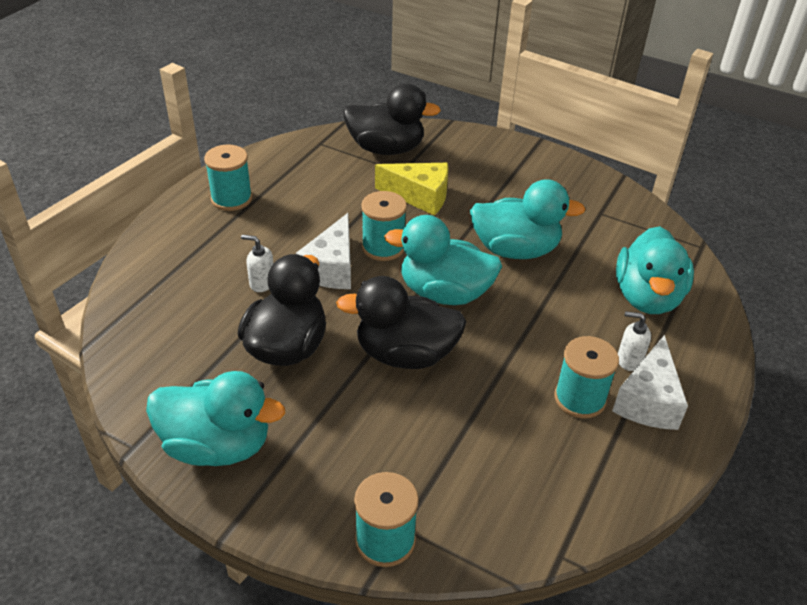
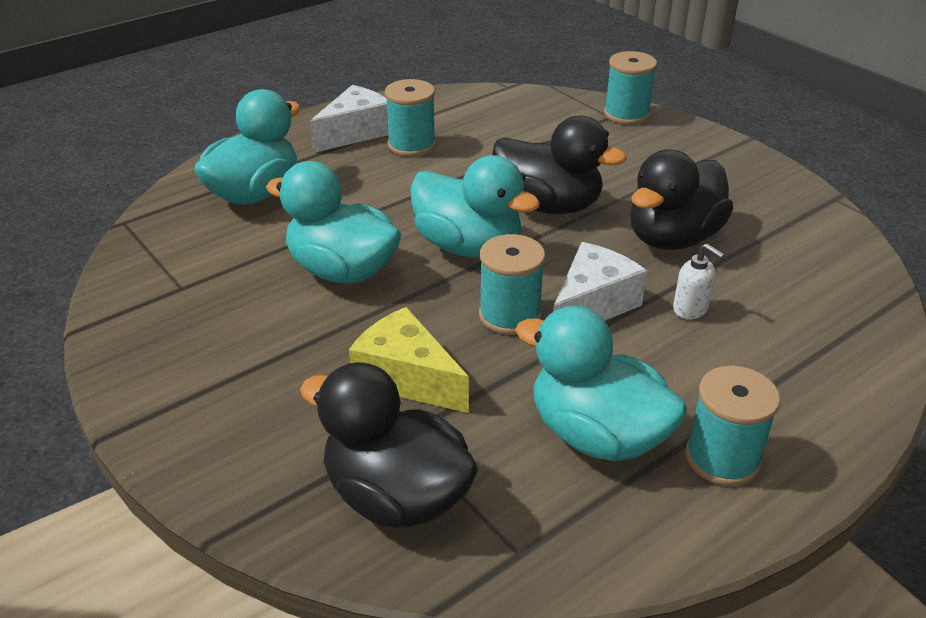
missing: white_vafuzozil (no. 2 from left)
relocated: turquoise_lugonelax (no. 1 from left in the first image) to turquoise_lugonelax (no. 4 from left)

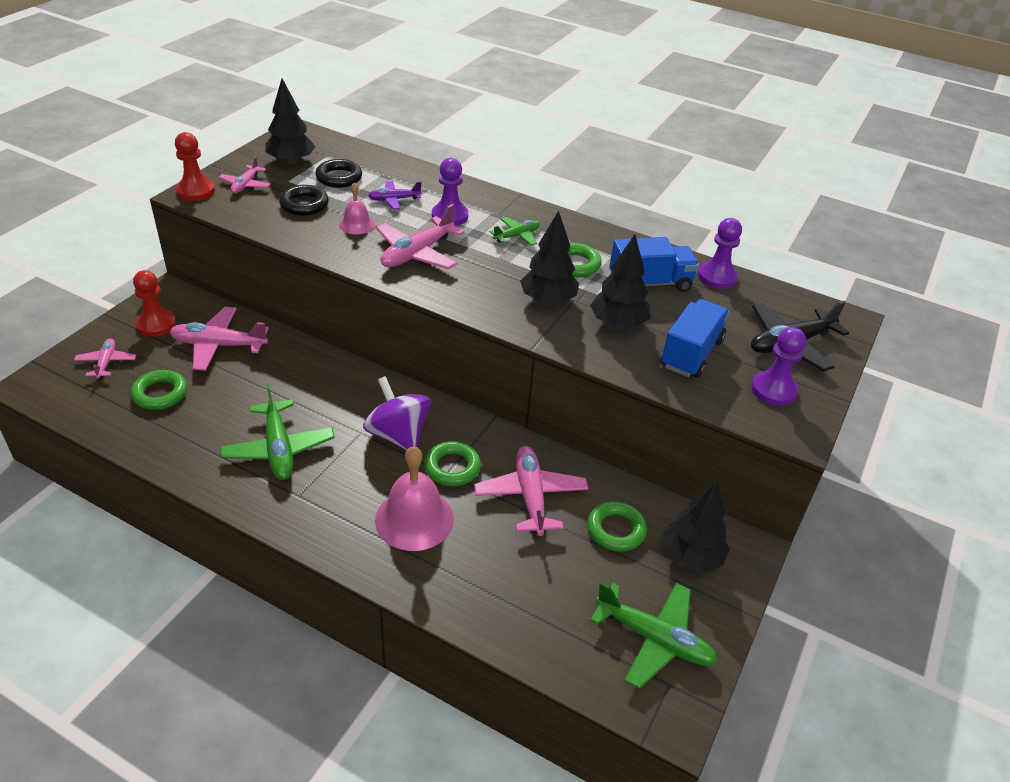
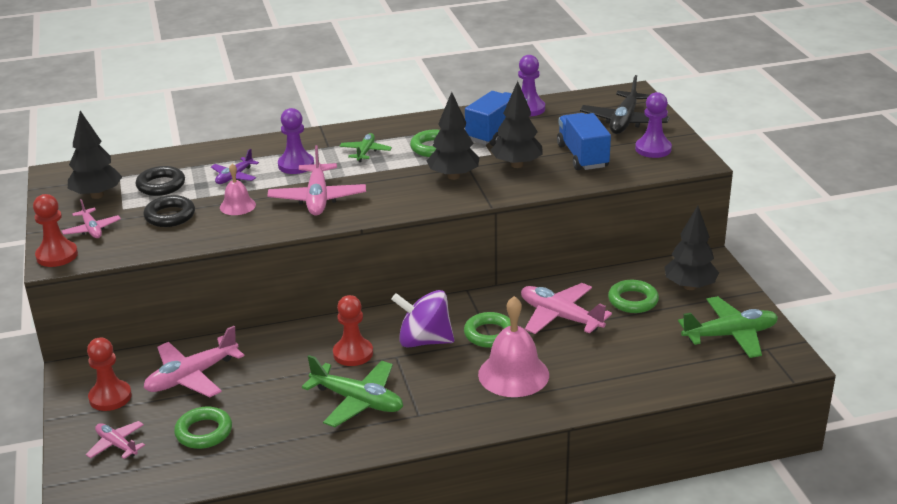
appeared: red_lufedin (no. 3 from left)

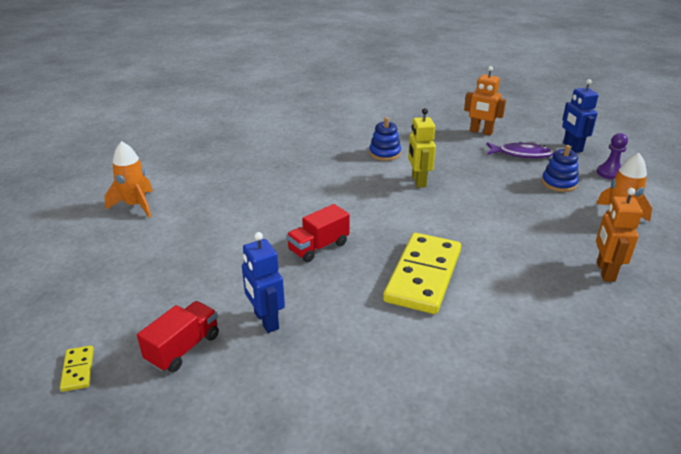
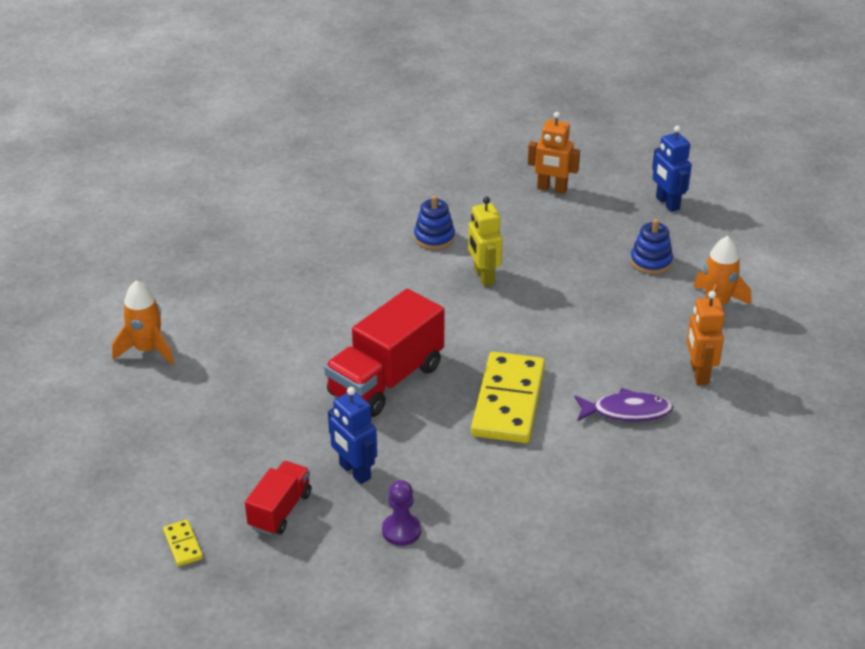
relocated: purple_lufedin; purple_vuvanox
size: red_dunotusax (no. 2 from left) x1.79

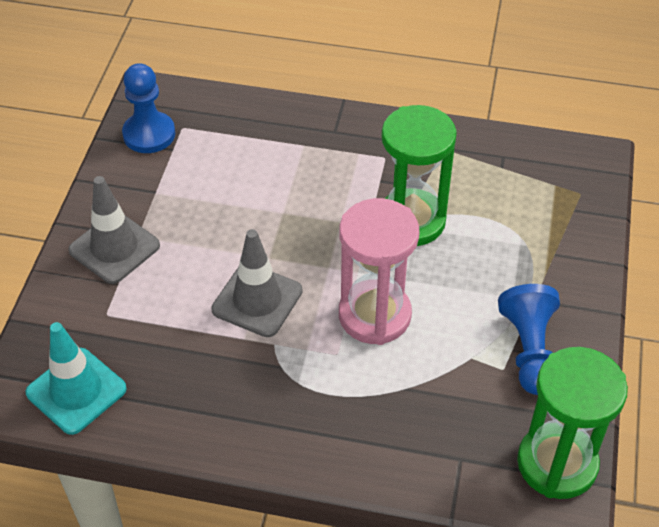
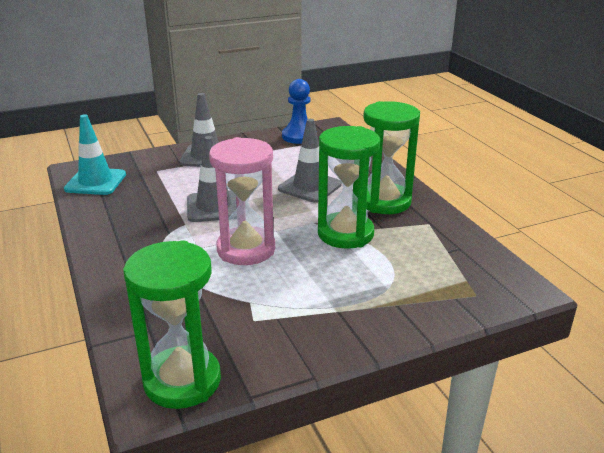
missing: blue_lufedin (no. 2 from left)
appeared: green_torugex (no. 3 from left); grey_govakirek (no. 3 from left)

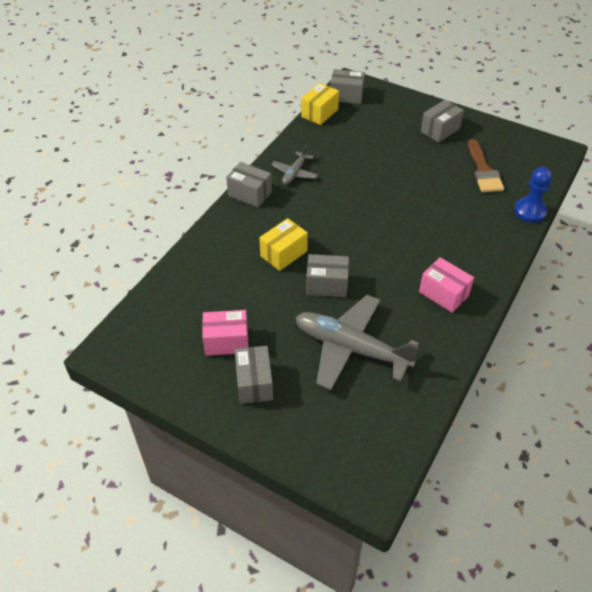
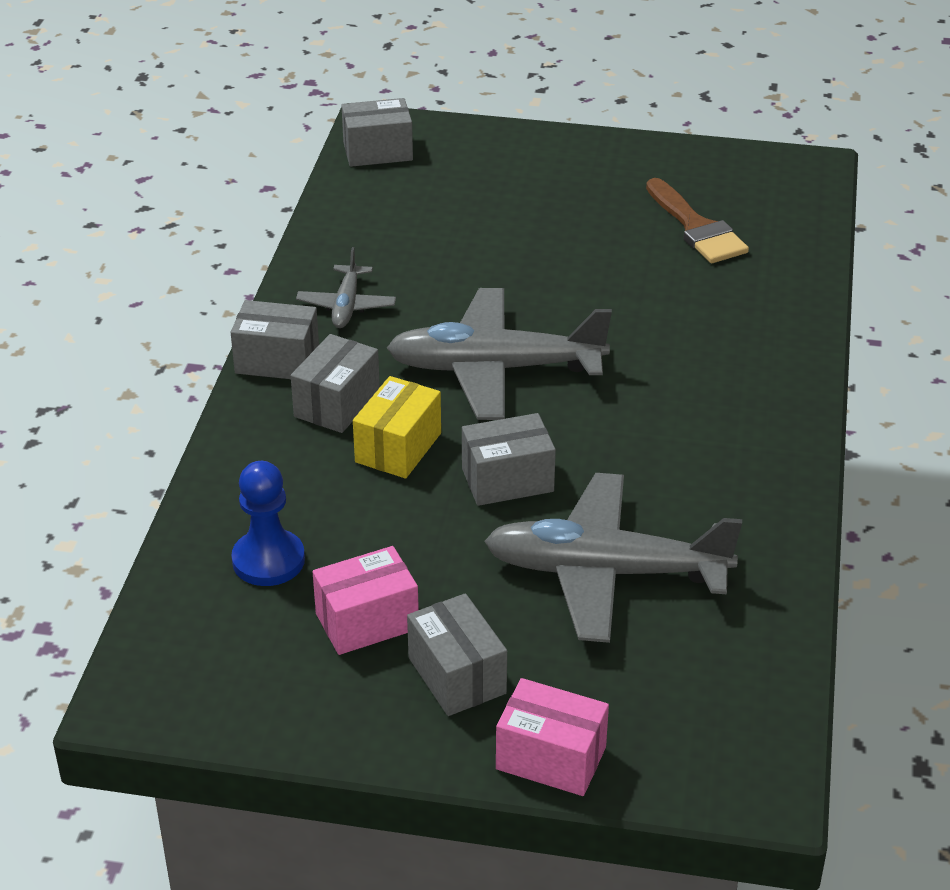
missing: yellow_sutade (no. 2 from left)
appeared: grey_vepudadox (no. 2 from left)
relocated: grey_sutade (no. 5 from left in the first image) to grey_sutade (no. 2 from left); blue_lufedin; pink_sutade (no. 2 from left)

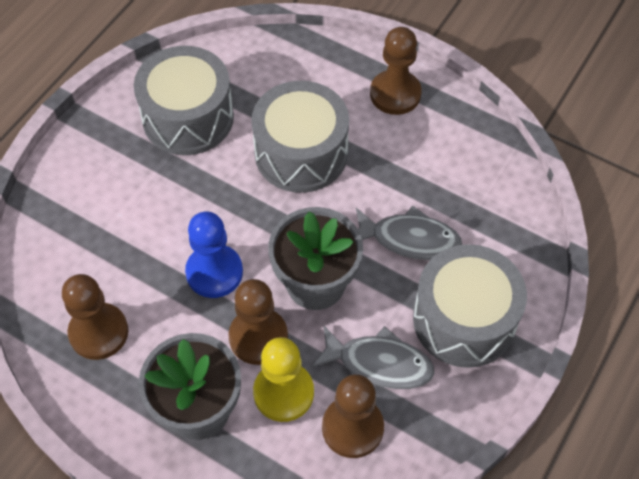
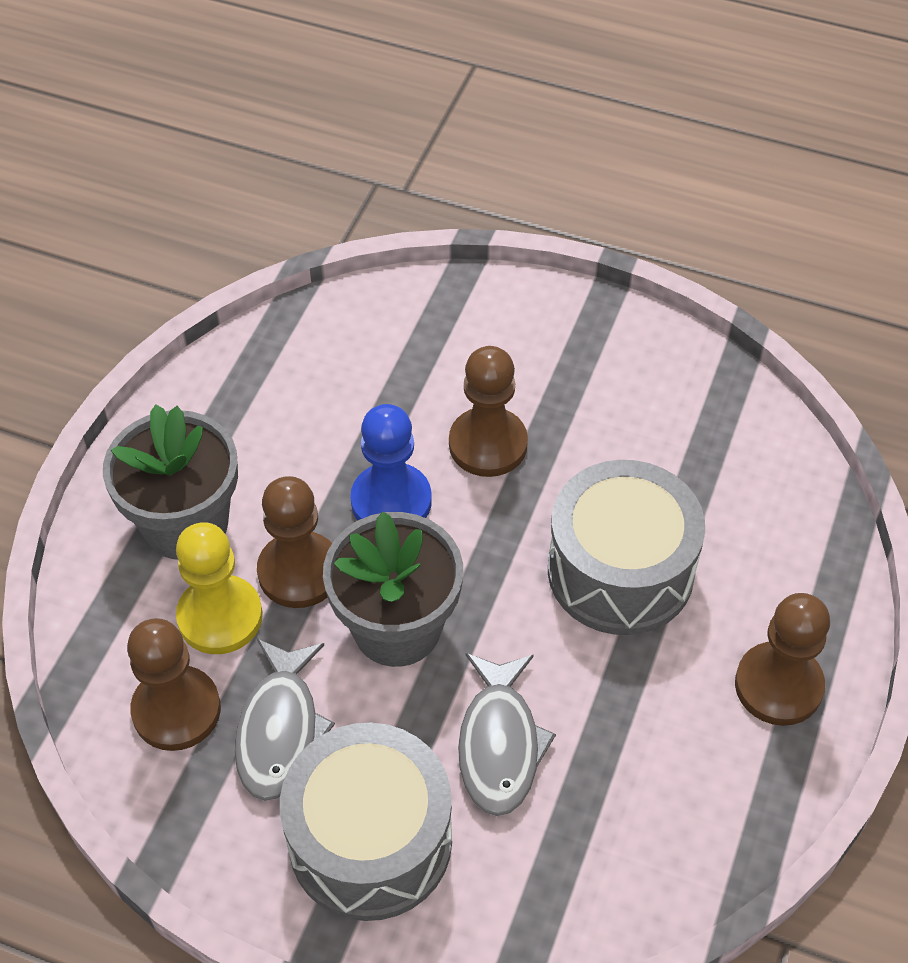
missing: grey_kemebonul (no. 1 from left)
relocated: brown_lufedin (no. 1 from left in the first image) to brown_lufedin (no. 3 from left)

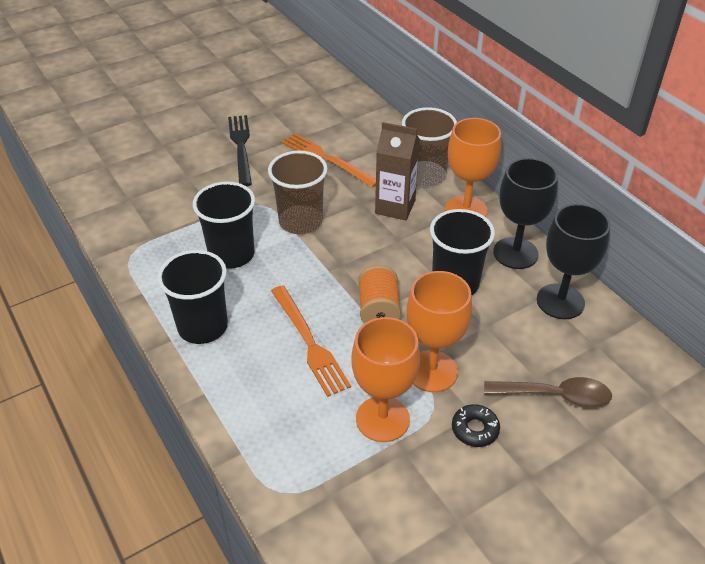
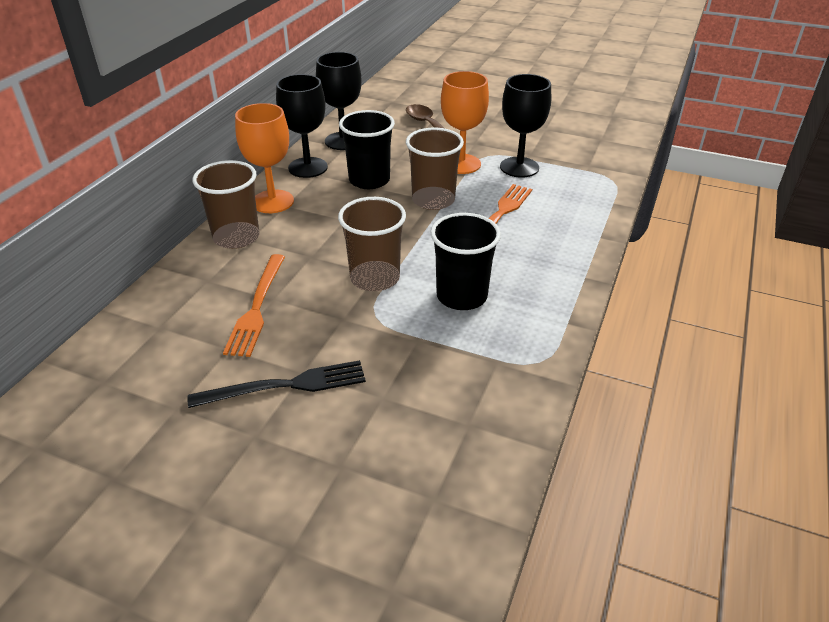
missing: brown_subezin; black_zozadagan (no. 1 from left); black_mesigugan
exchanged: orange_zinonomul to brown_zozadagan (no. 3 from left)
colour: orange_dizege (no. 1 from left) to black_dizege (no. 3 from left)
spun: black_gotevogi 150 degrees counterclockwise

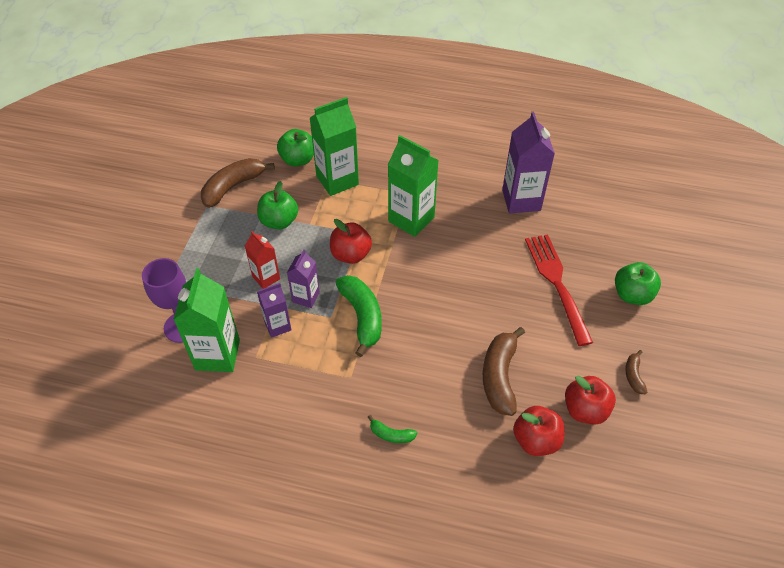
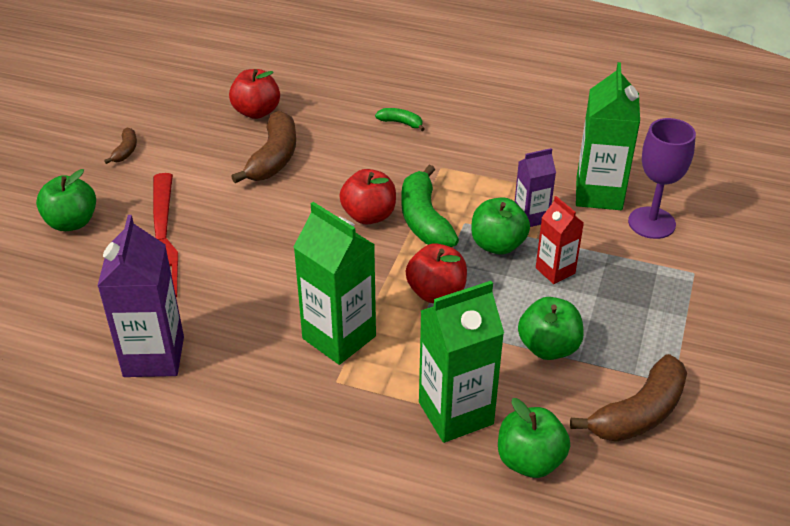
relocated: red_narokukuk (no. 3 from left in the first image) to red_narokukuk (no. 2 from left)
exchanged: purple_subezin (no. 2 from left) to green_narokukuk (no. 2 from left)

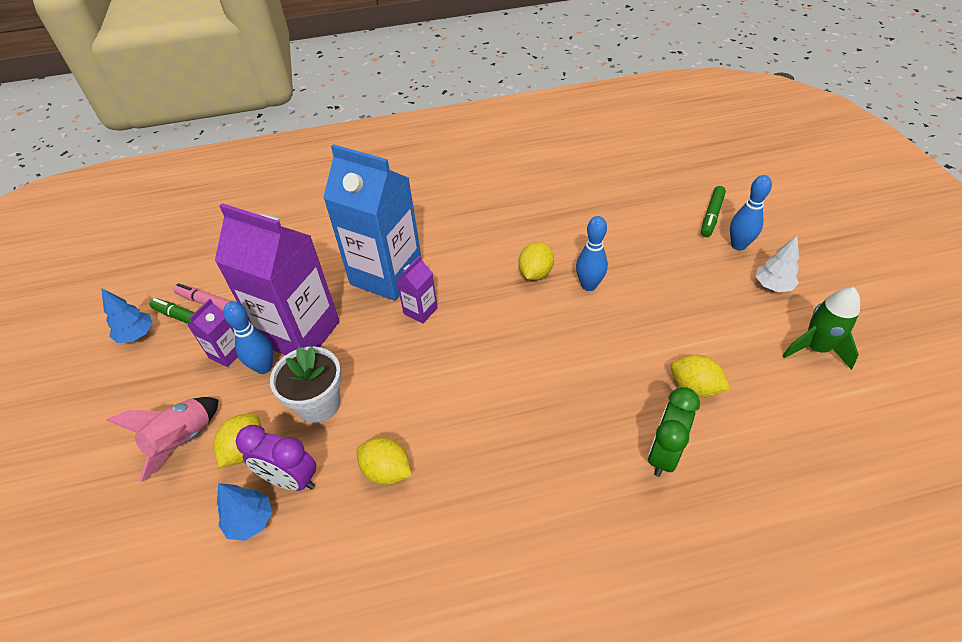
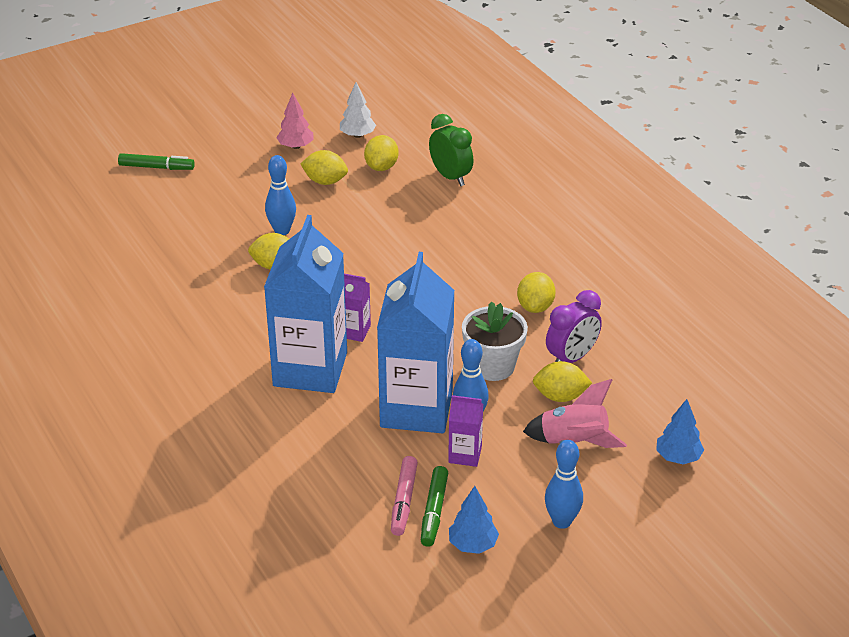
missing: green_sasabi
appeared: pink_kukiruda; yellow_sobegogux (no. 2 from left)
relocated: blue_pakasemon (no. 3 from left); white_kukiruda; blue_kukiruda (no. 2 from left)
colour: purple_subezin (no. 2 from left) to blue_subezin (no. 2 from left)
spun: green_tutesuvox 135 degrees counterclockwise; purple_tutesuvox 45 degrees clockwise

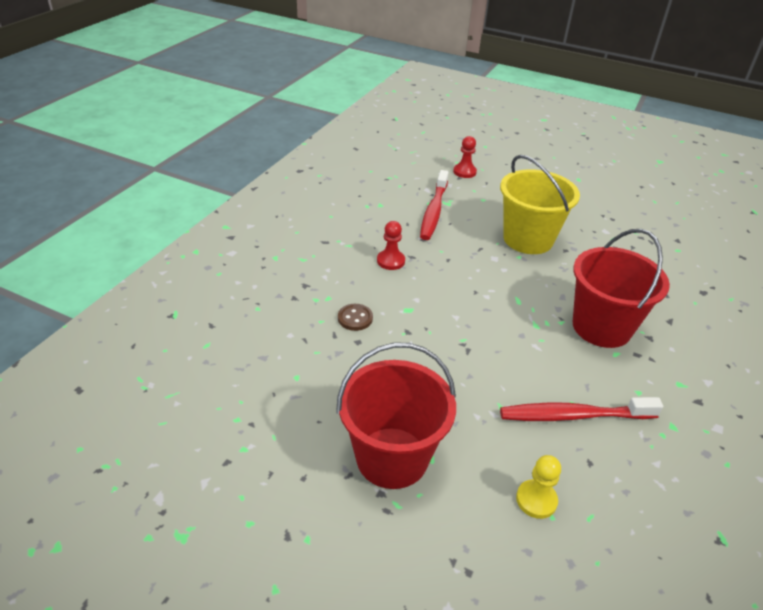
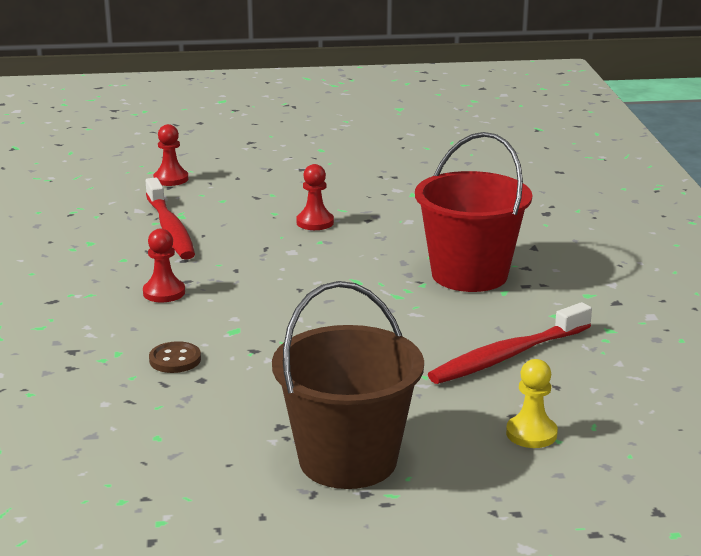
exchanged: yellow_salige to red_lufedin (no. 3 from left)
colour: red_salige (no. 1 from left) to brown_salige

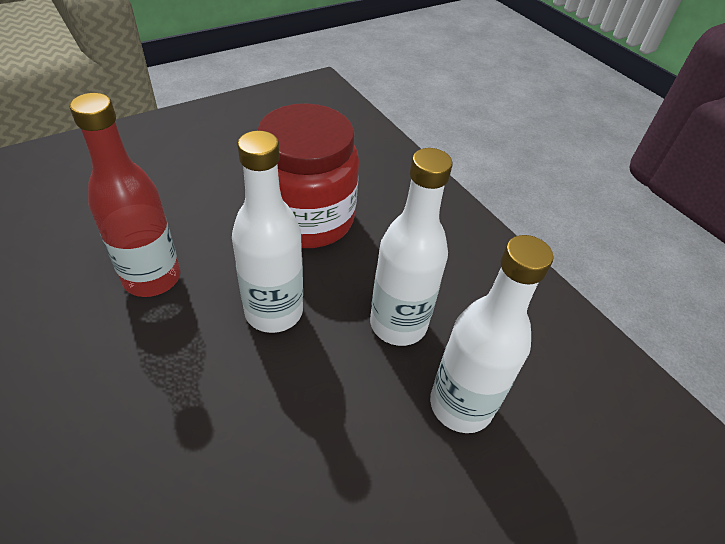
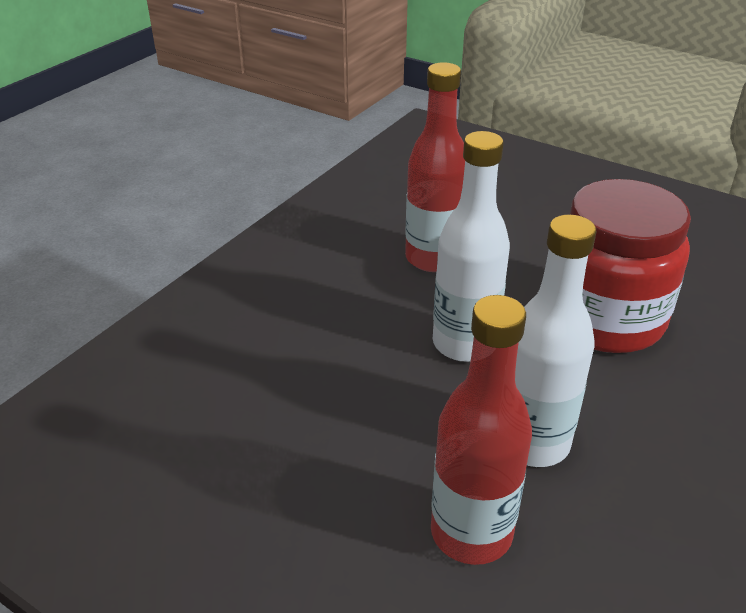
colour: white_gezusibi (no. 3 from left) to red_gezusibi (no. 2 from left)

